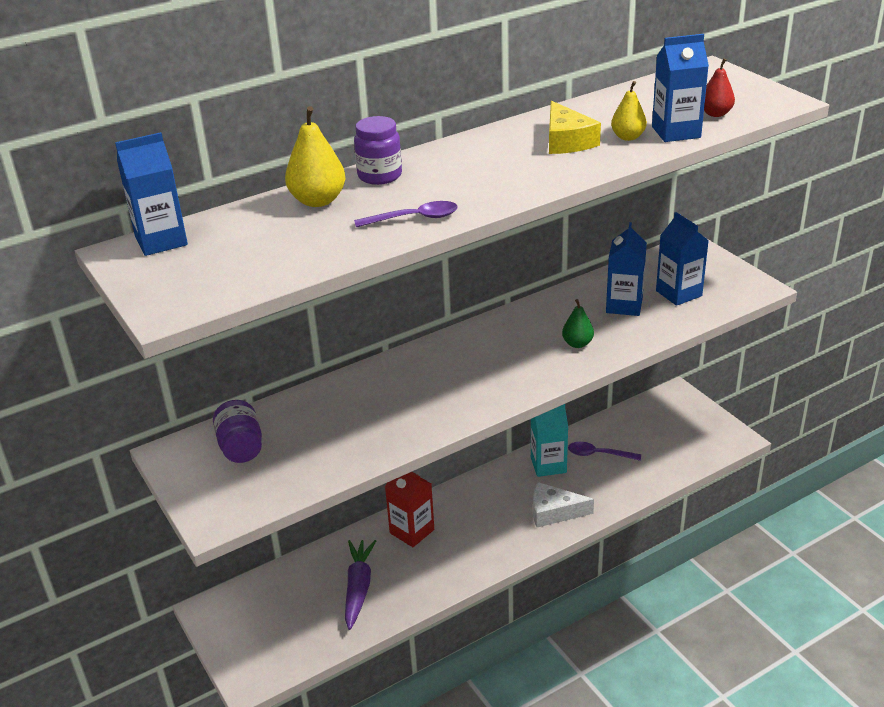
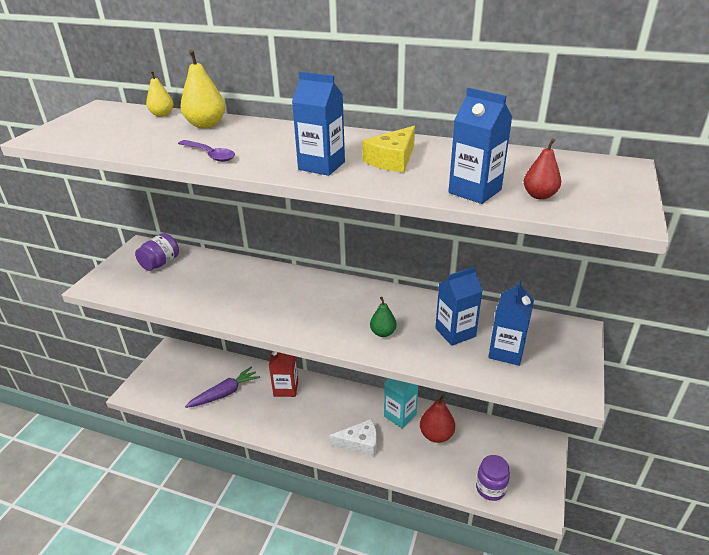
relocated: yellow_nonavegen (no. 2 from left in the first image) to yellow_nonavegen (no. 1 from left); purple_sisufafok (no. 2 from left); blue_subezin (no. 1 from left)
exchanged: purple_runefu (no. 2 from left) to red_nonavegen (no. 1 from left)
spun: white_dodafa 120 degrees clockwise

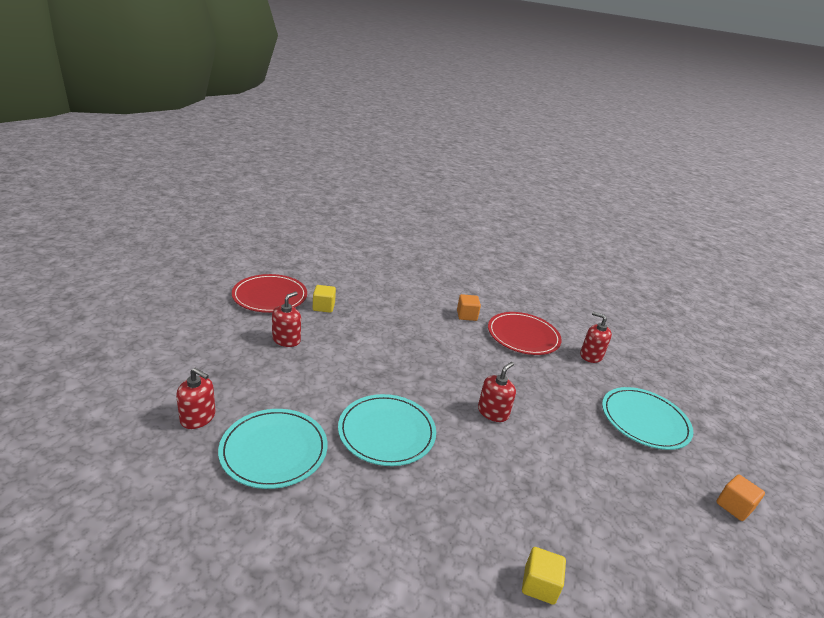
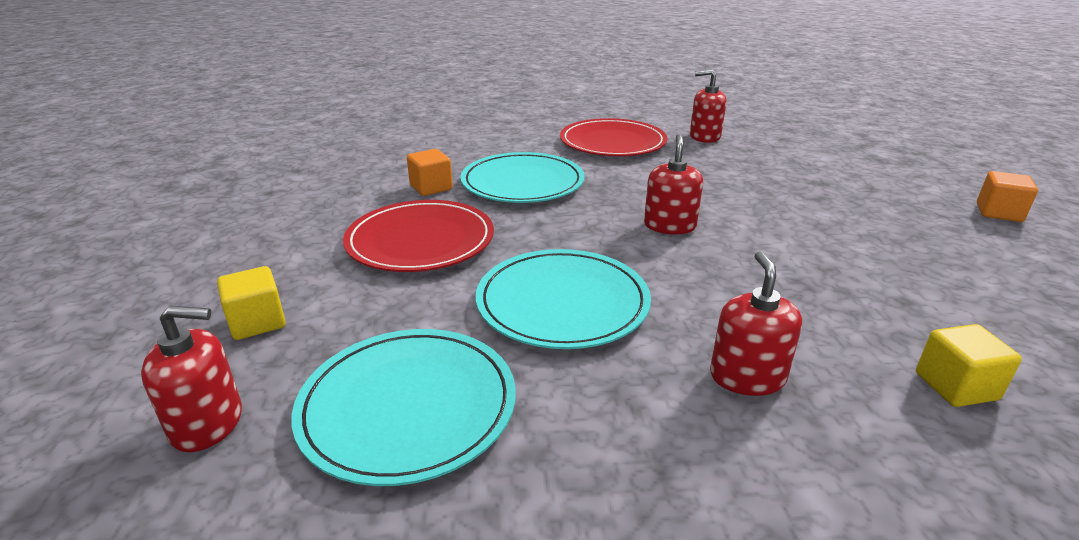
relocated: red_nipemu (no. 1 from left); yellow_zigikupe (no. 1 from left); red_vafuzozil (no. 2 from left in the first image) to red_vafuzozil (no. 4 from left); orange_zigikupe (no. 1 from left); turquoise_nipemu (no. 3 from left in the first image) to turquoise_nipemu (no. 2 from left)

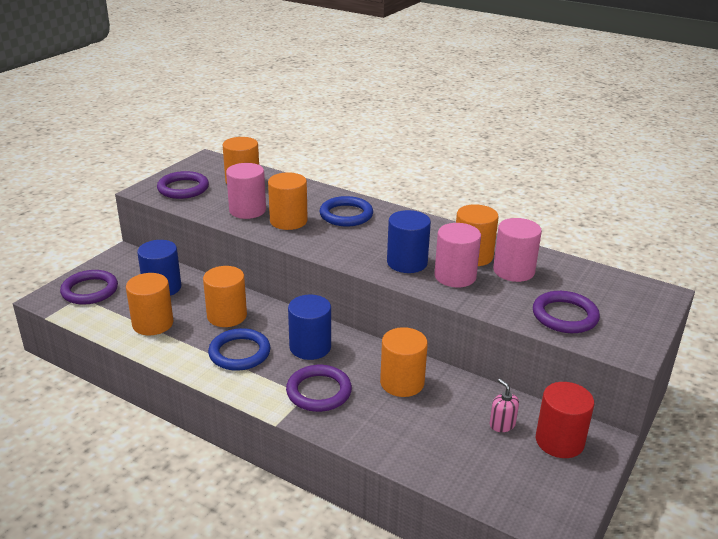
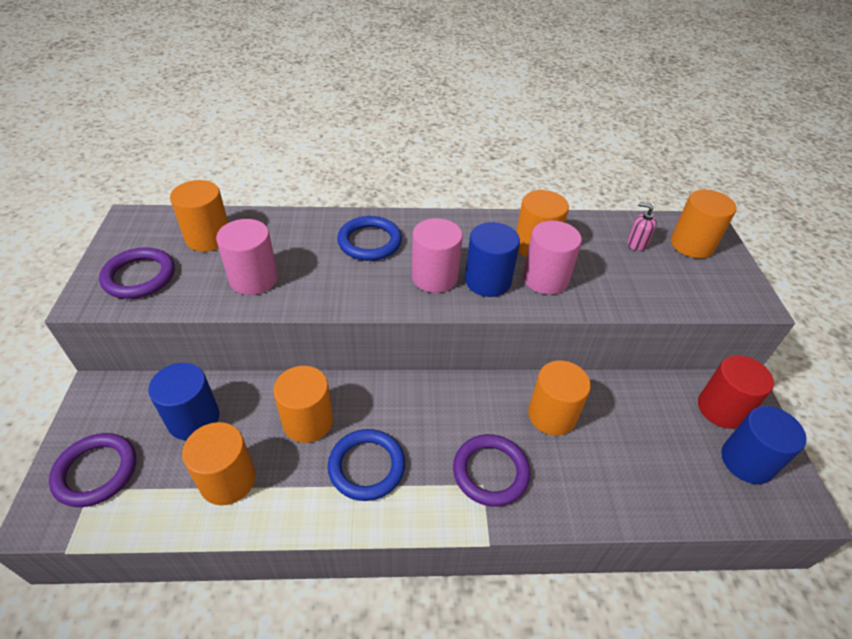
missing: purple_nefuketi (no. 4 from left)
relocated: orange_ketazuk (no. 4 from left in the first image) to orange_ketazuk (no. 6 from left); pink_ketazuk (no. 3 from left in the first image) to pink_ketazuk (no. 2 from left); blue_ketazuk (no. 2 from left in the first image) to blue_ketazuk (no. 3 from left); pink_vafuzozil

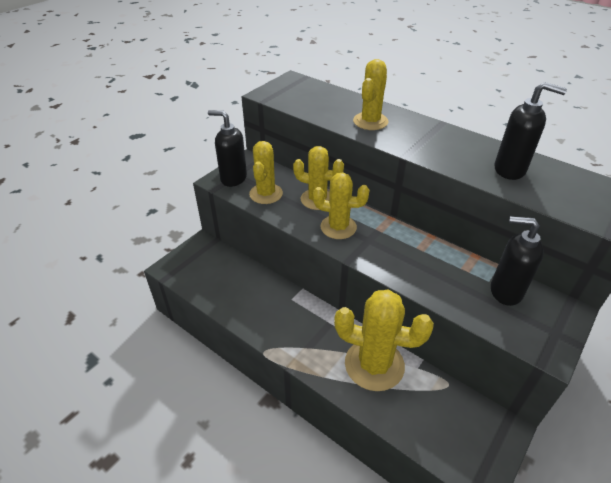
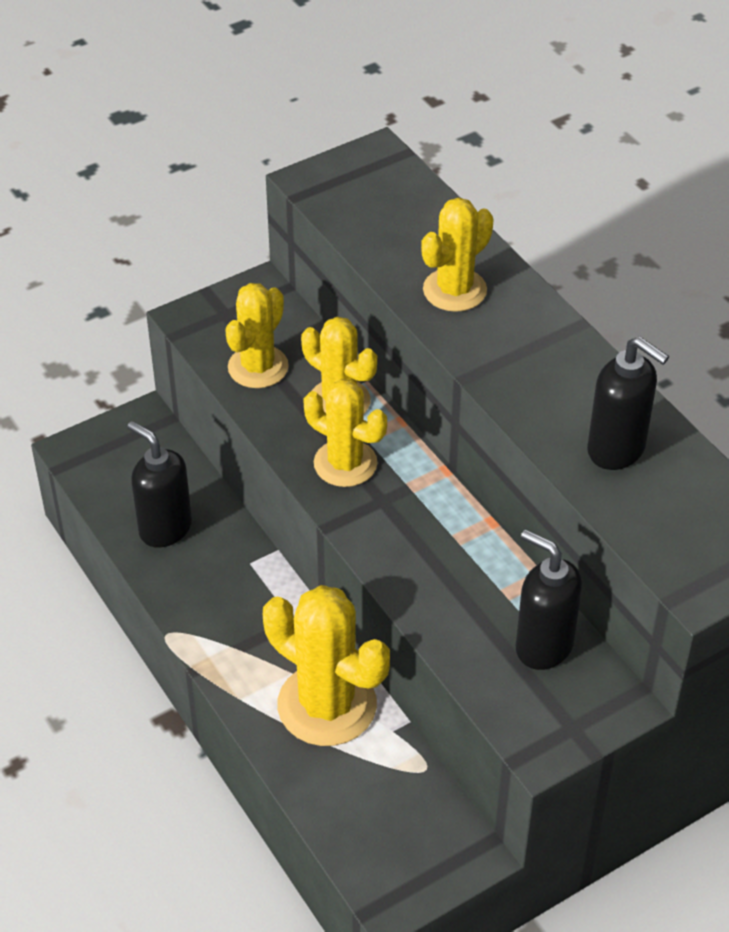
relocated: black_vafuzozil (no. 1 from left)

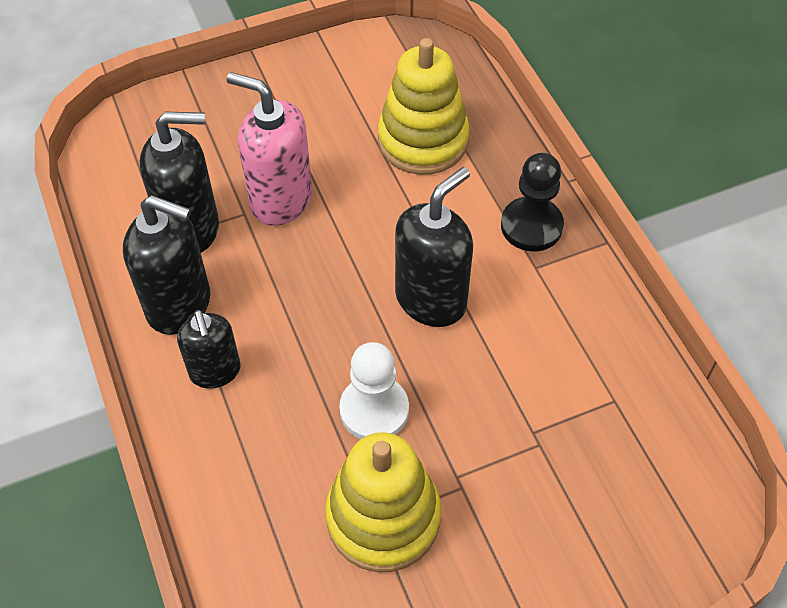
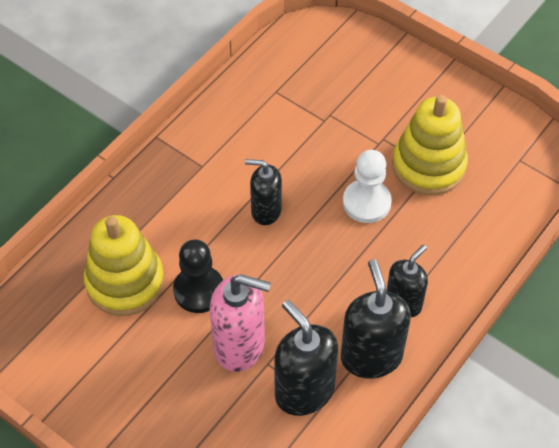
relocated: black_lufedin
spun: pink_vafuzozil 75 degrees counterclockwise
size: black_vafuzozil (no. 4 from left in the first image) x0.65

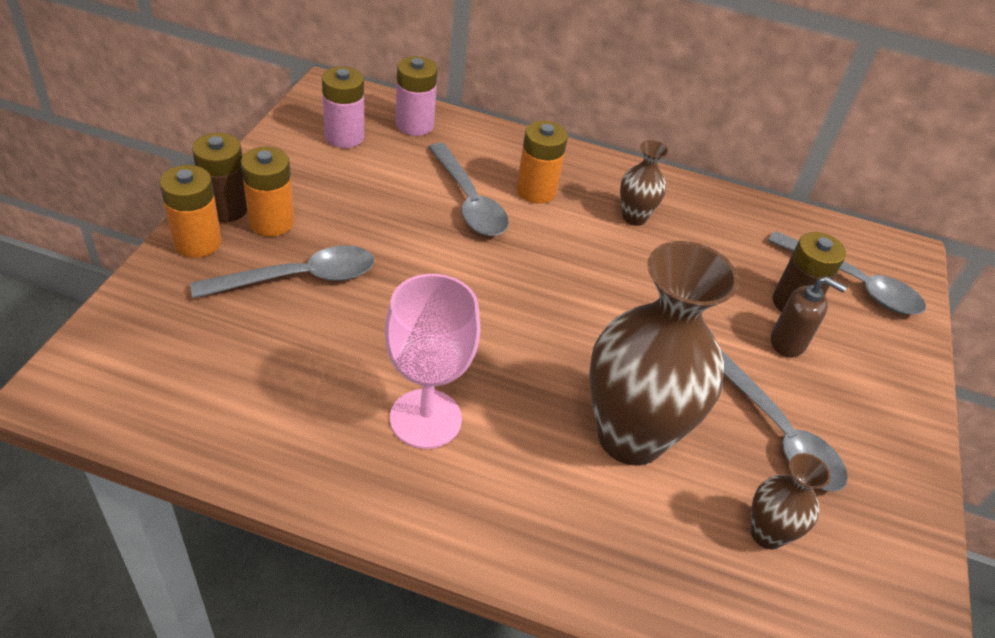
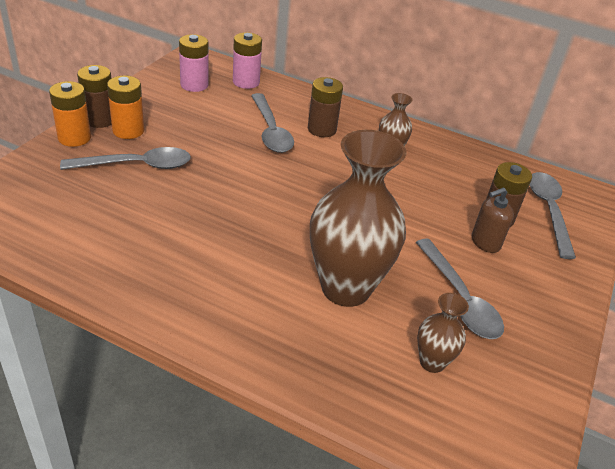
missing: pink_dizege
colour: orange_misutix (no. 3 from left) to brown_misutix (no. 2 from left)
spun: grey_runefu (no. 4 from left) 135 degrees counterclockwise; brown_vafuzozil 120 degrees clockwise

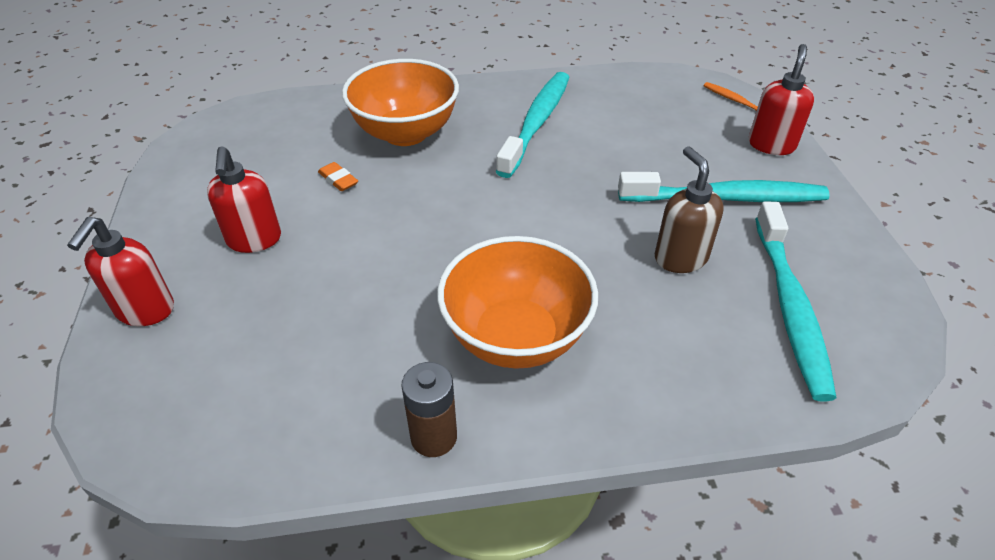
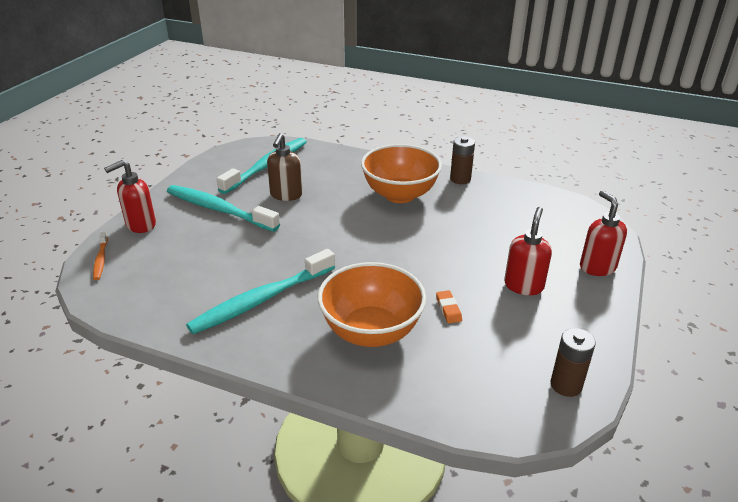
appeared: brown_misutix (no. 2 from left)
spun: red_vafuzozil (no. 1 from left in the first image) 60 degrees counterclockwise

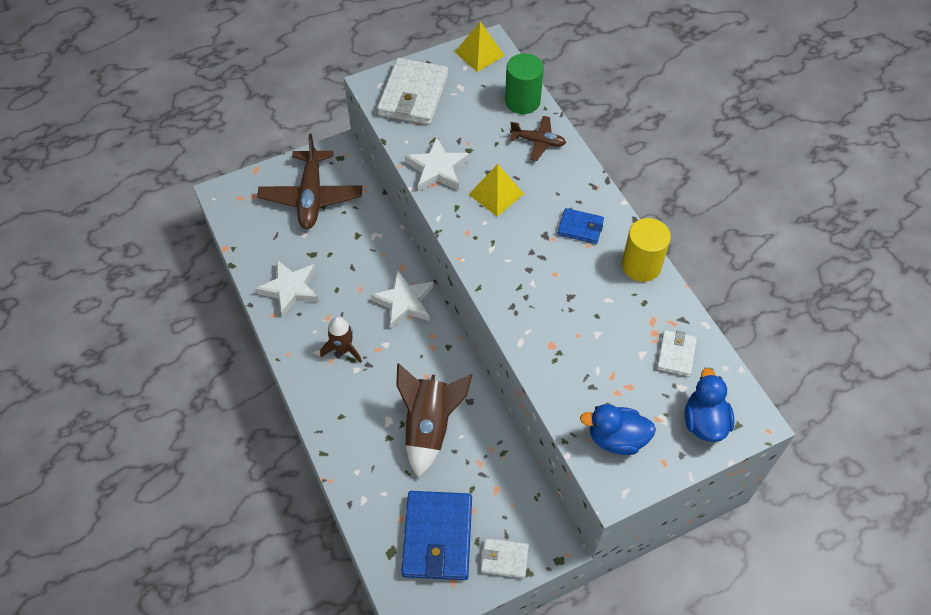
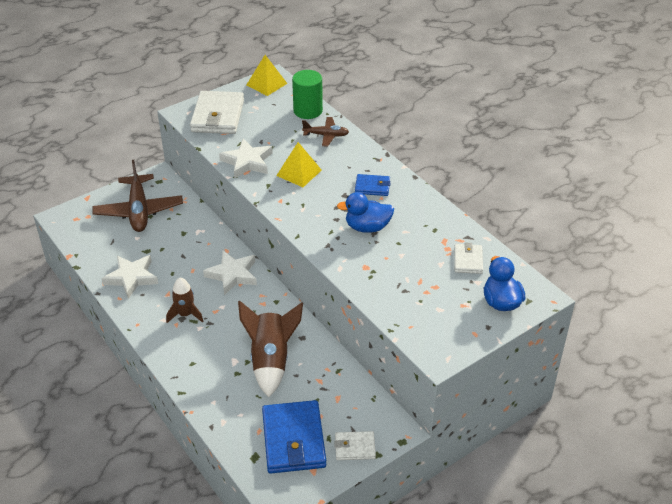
missing: yellow_ketazuk
relocated: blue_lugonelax (no. 1 from left)

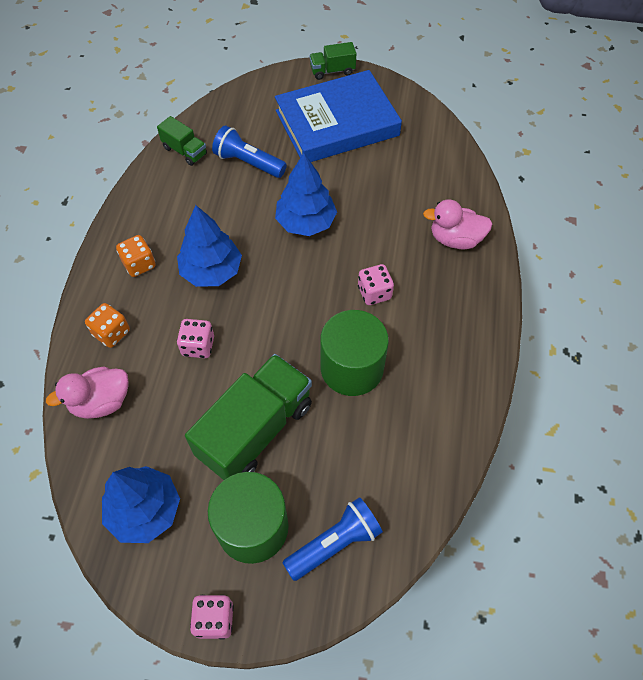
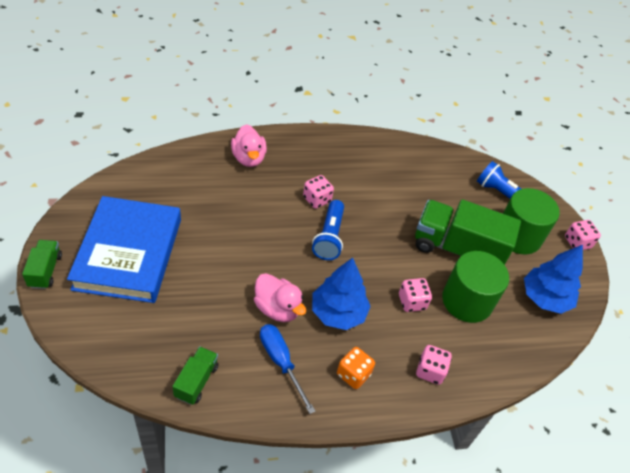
missing: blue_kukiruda (no. 3 from left)
appeared: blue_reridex
relocated: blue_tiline (no. 1 from left); green_ketazuk (no. 2 from left in the first image) to green_ketazuk (no. 1 from left); pink_lugonelax (no. 1 from left in the first image) to pink_lugonelax (no. 2 from left)
colour: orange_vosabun (no. 1 from left) to pink_vosabun (no. 3 from left)
spun: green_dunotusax (no. 3 from left in the first image) 150 degrees counterclockwise; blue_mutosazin 45 degrees clockwise

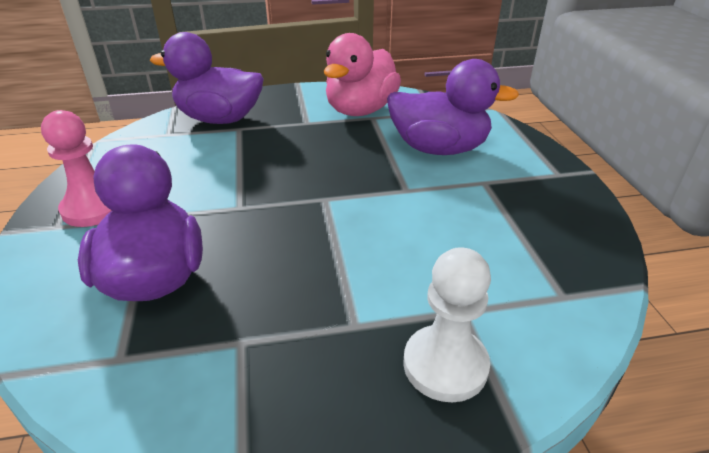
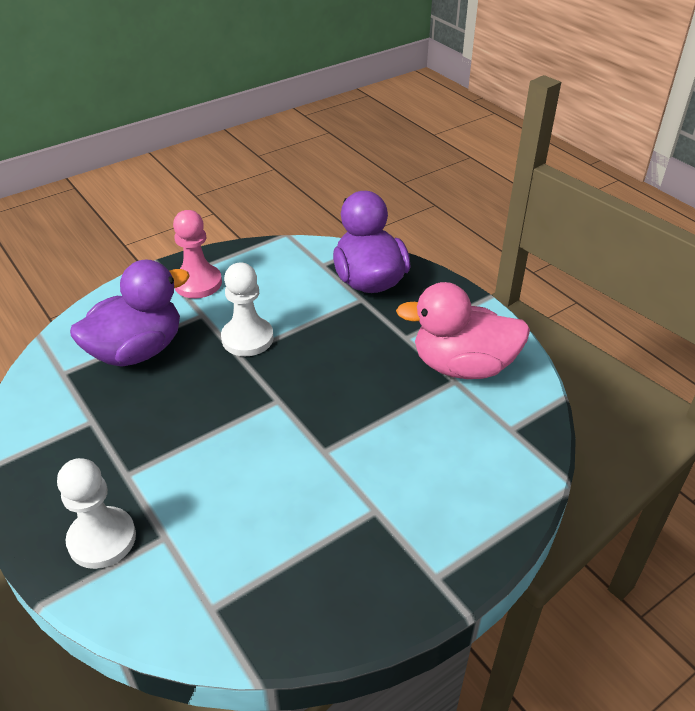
missing: purple_lugonelax (no. 3 from left)
appeared: white_lufedin (no. 2 from left)

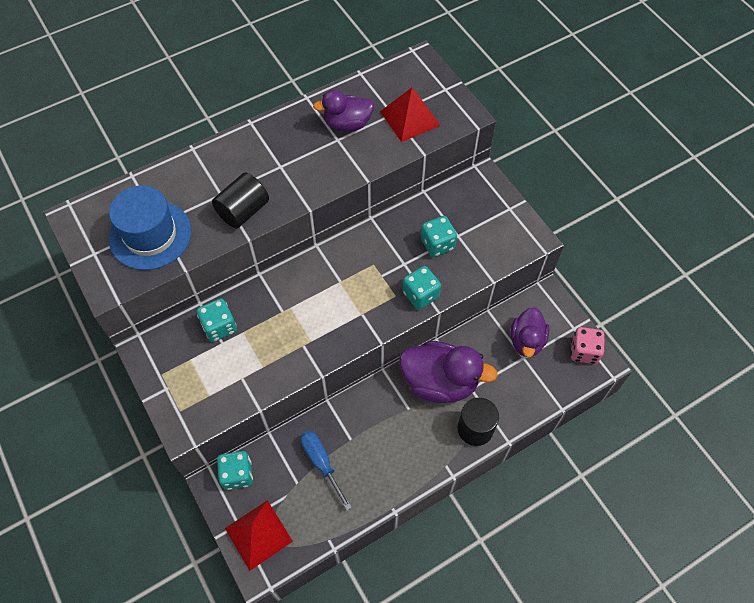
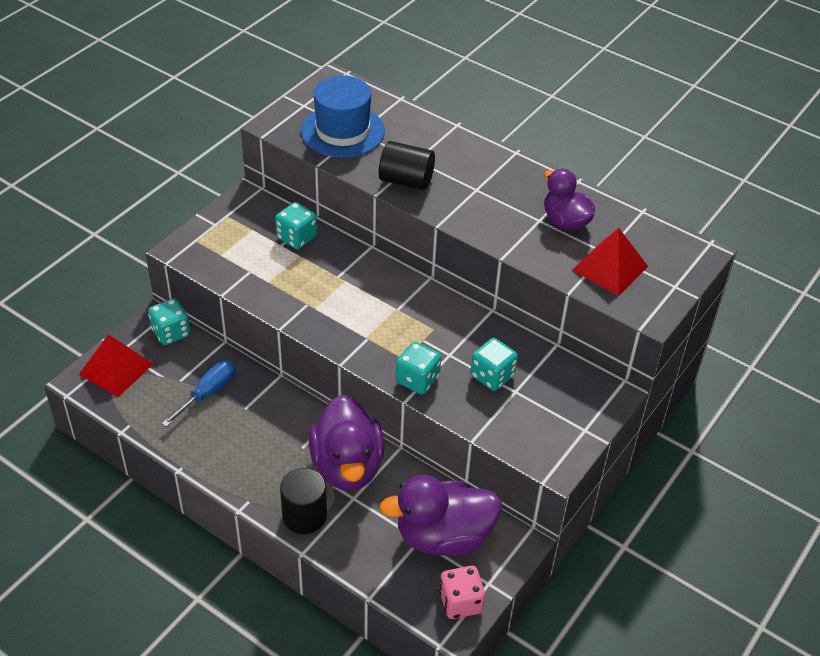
size: purple_lugonelax (no. 3 from left in the first image) x1.57

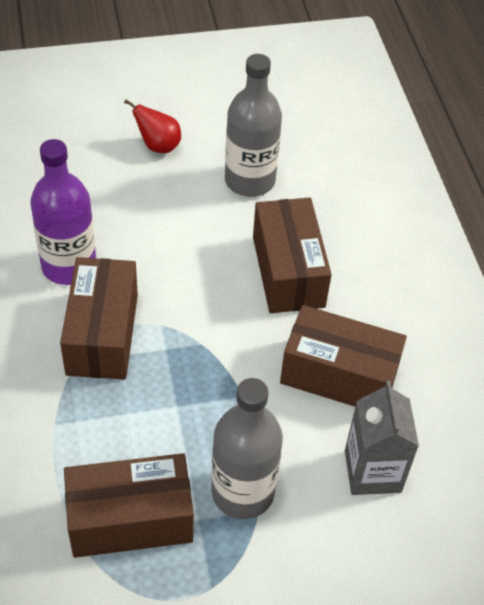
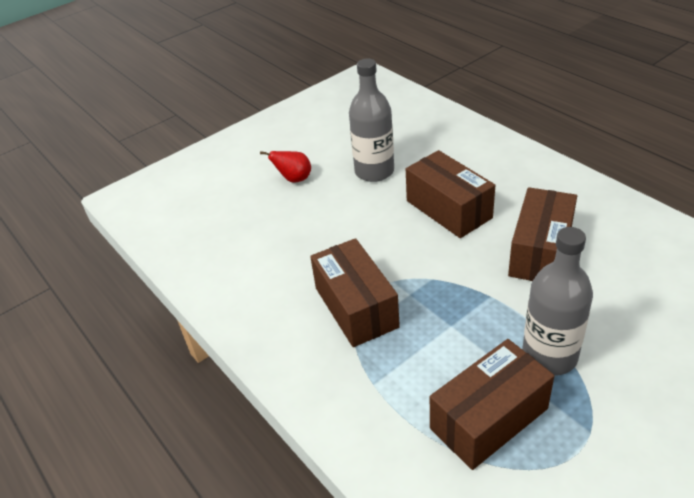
missing: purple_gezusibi; grey_subezin
spun: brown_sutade (no. 4 from left) 60 degrees counterclockwise

